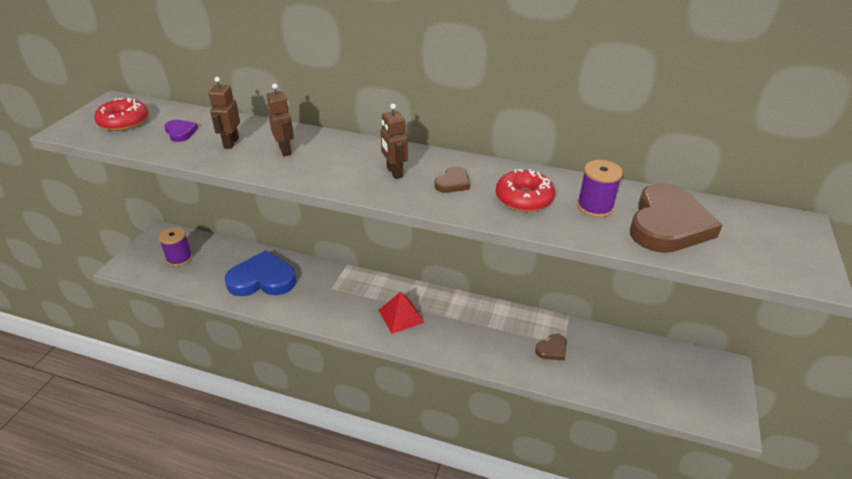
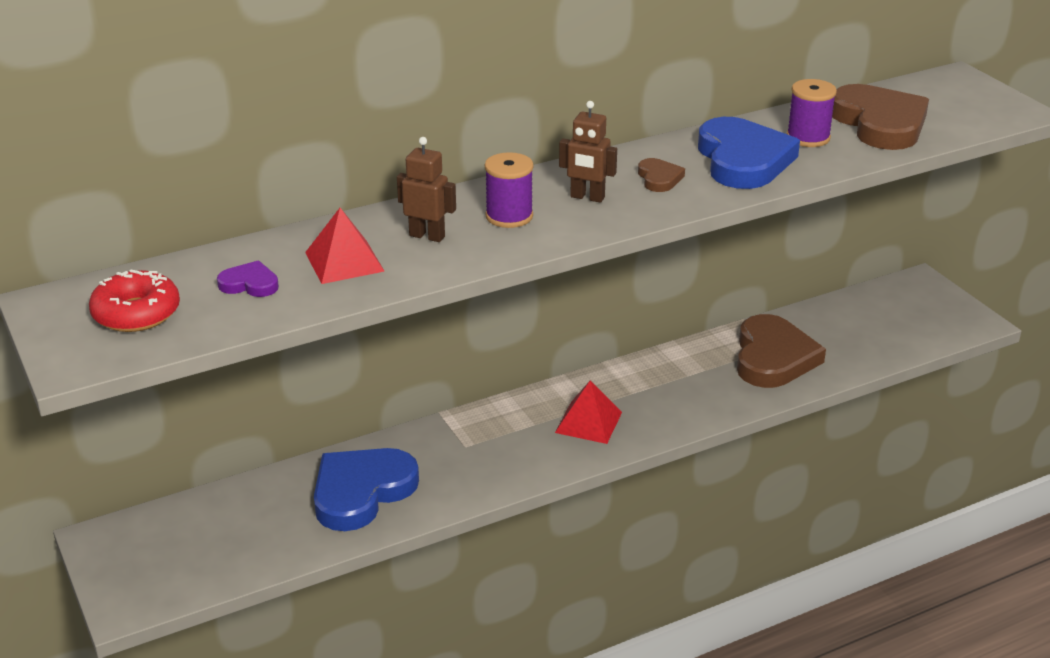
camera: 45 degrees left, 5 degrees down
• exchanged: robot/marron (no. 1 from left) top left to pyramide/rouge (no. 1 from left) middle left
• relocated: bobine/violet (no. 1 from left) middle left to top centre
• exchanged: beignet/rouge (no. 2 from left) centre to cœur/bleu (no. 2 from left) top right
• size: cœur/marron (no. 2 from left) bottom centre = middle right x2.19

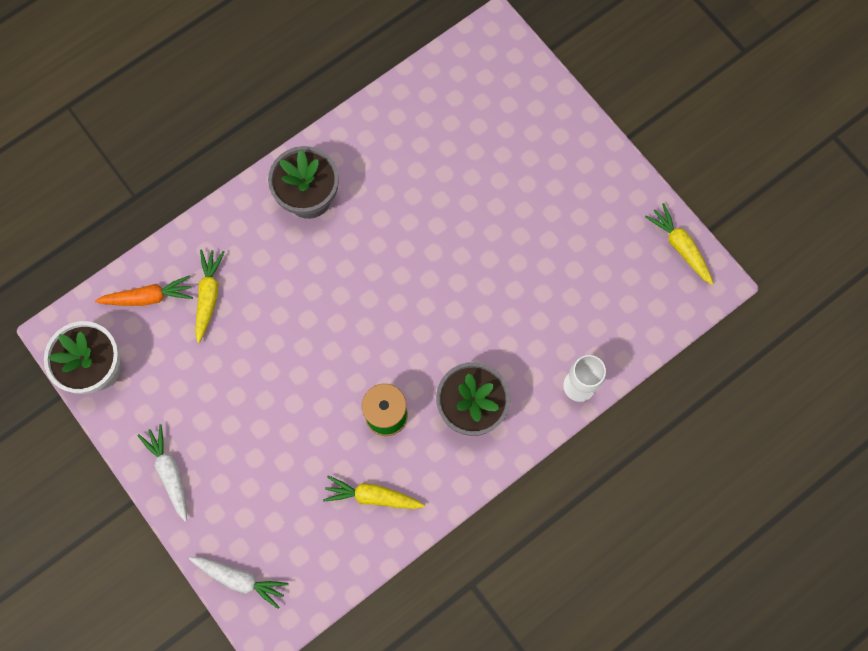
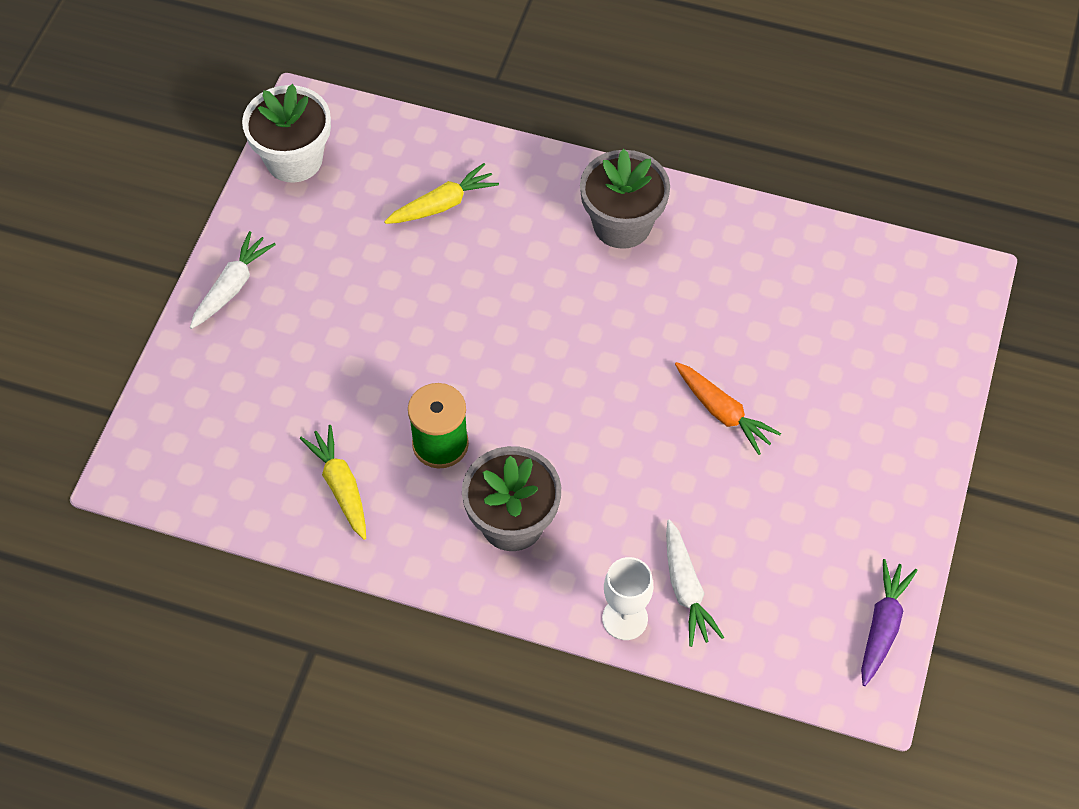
camera: 55 degrees right, 15 degrees down
• relocated: carotte/blanc (no. 2 from left) bottom left to bottom centre
• relocated: carotte/orange middle left to middle right
• colour: carotte/jaune (no. 3 from left) middle right to carotte/violet bottom right

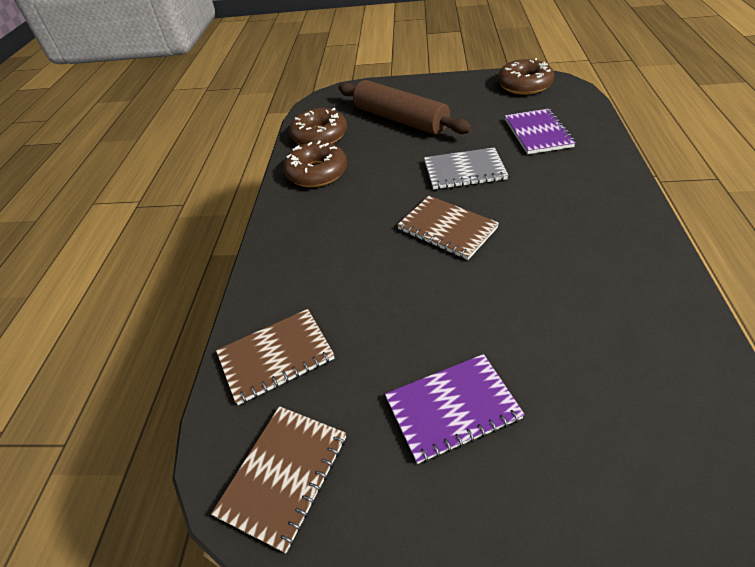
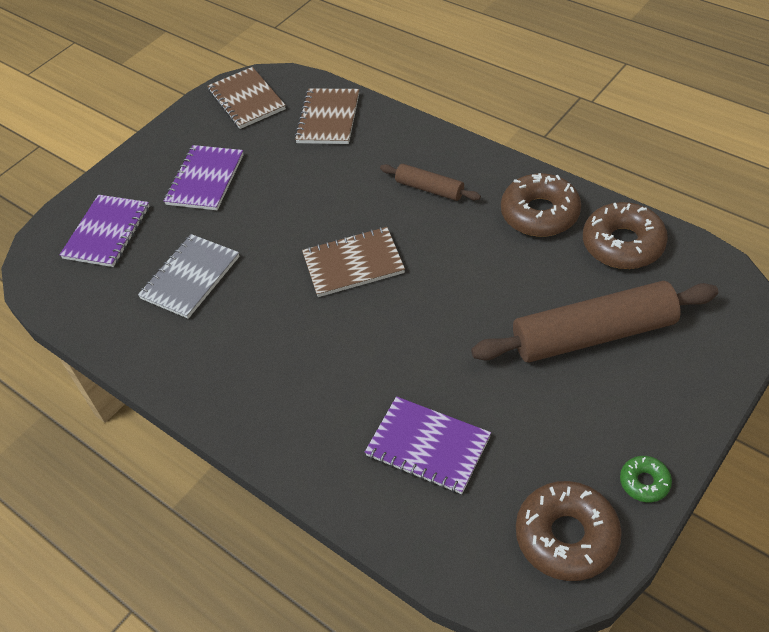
camera: 125 degrees right, 5 degrees up
• appeared: carnet/violet (no. 1 from left) middle left
• relocated: carnet/gris top centre to middle left
• appeared: rouleau à pâtisserie/marron (no. 1 from left) top centre
• appeared: beignet/vert bottom right

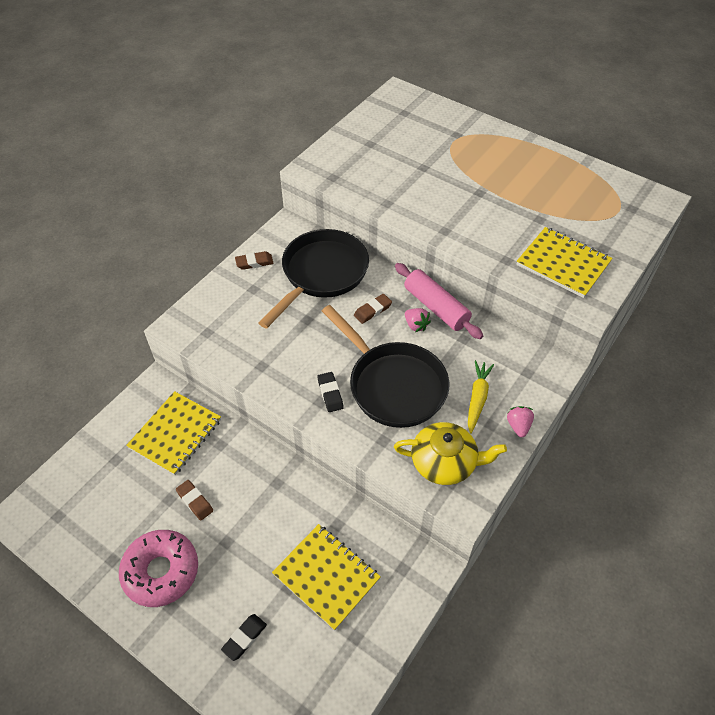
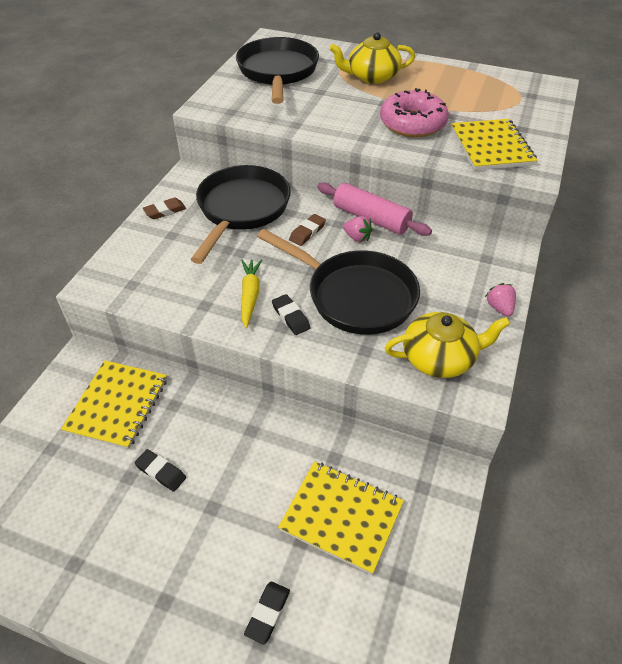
camera: 15 degrees left, 5 degrees down
• colour: gomme/marron (no. 1 from left) bottom left to gomme/noir (no. 1 from left) bottom left
• appeared: poêle/noir (no. 2 from left) top centre
• relocated: carotte/jaune middle right to centre
• appeared: théière/jaune (no. 1 from left) top centre
• relocated: beignet/rose bottom left to top centre
• spun: carnet/jaune (no. 3 from left) middle right = top right 60 degrees clockwise

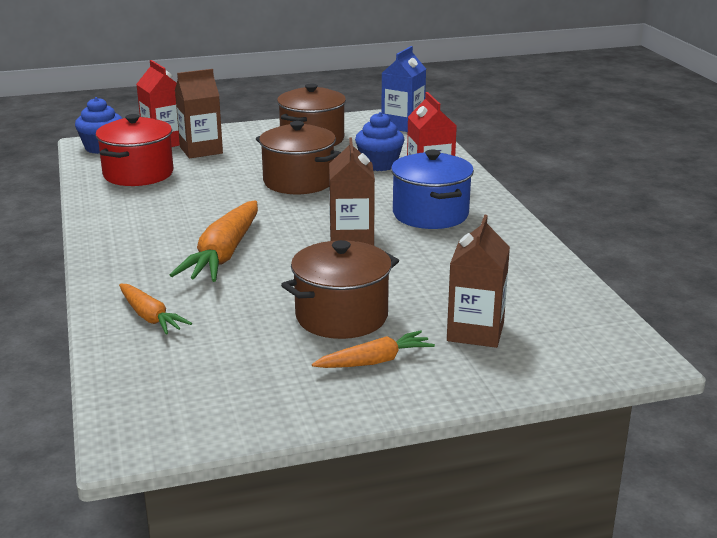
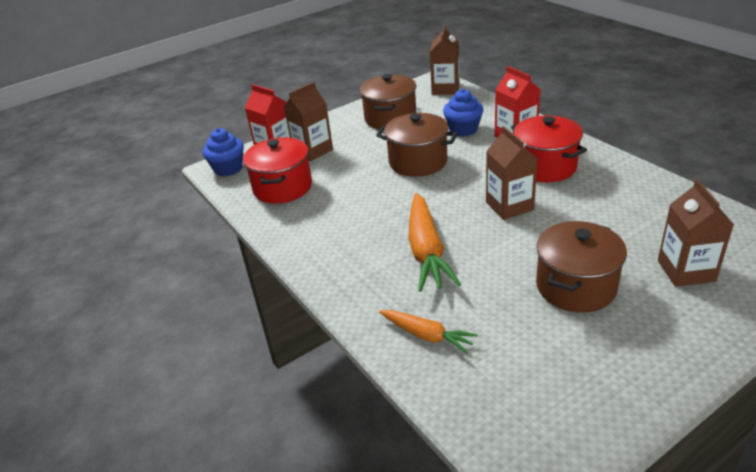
camera: 15 degrees left, 10 degrees up
• colour: brique de lait/bleu top centre to brique de lait/marron (no. 2 from left) top centre
• colour: marmite/bleu centre to marmite/rouge (no. 2 from left) top right
• missing: carotte/orange (no. 3 from left) centre

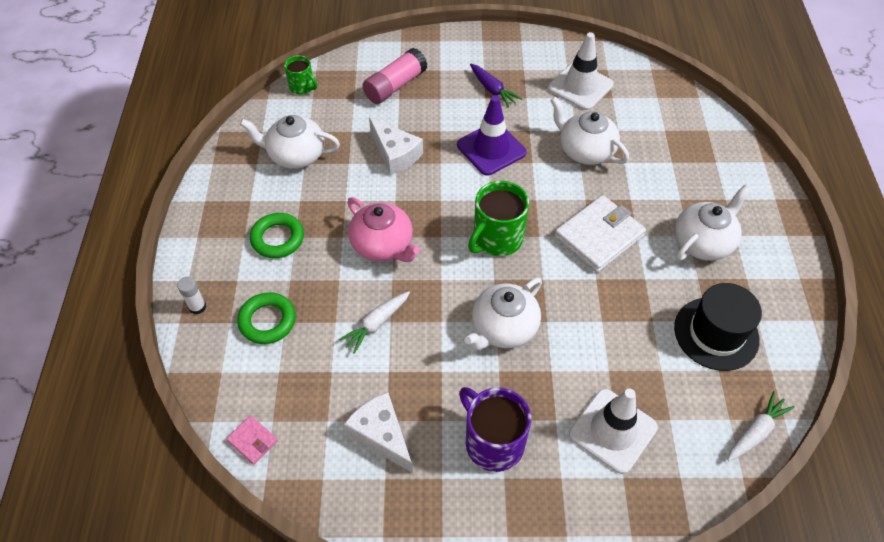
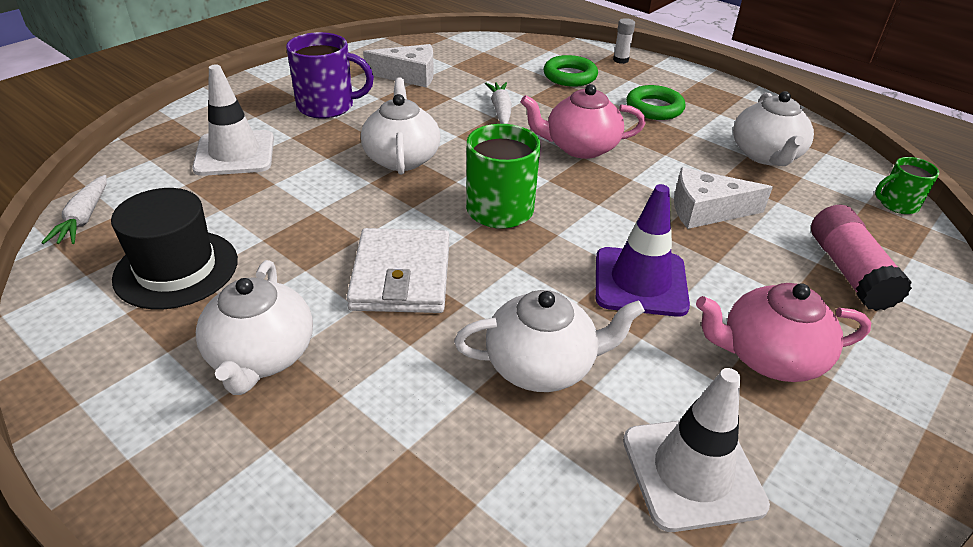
camera: 130 degrees right, 15 degrees down
• exchanged: carotte/violet top centre to théière/rose (no. 2 from left) middle right
• spun: théière/blanc (no. 1 from left in the first image) top left = top right 135 degrees clockwise
• missing: portefeuille/rose bottom left

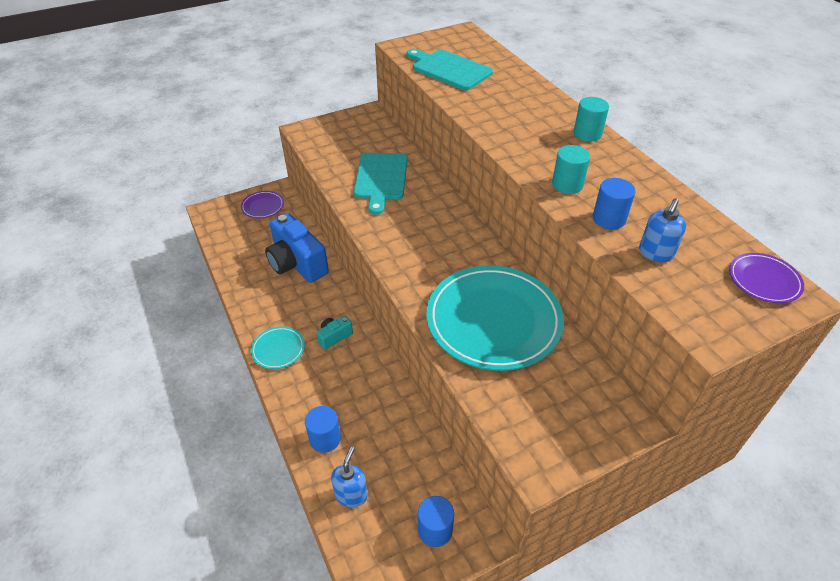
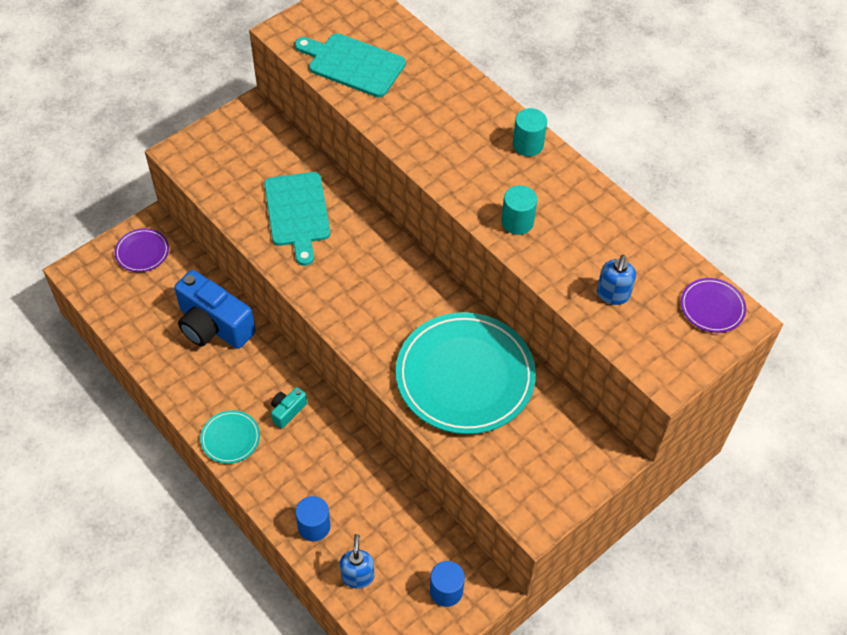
camera: 15 degrees left, 10 degrees up
• missing: cylindre/bleu (no. 3 from left) middle right

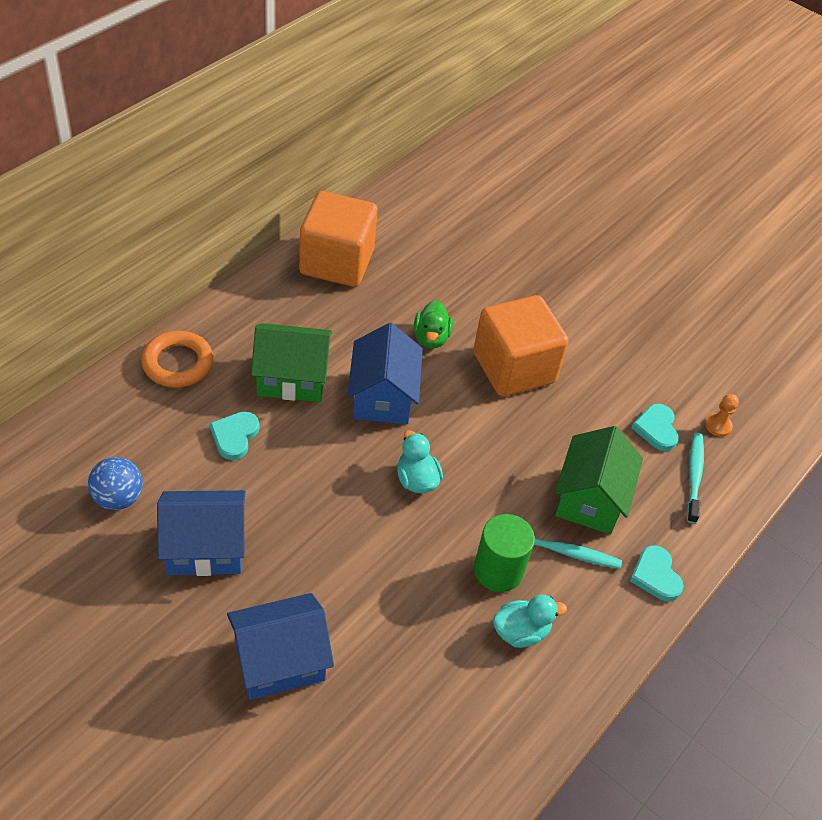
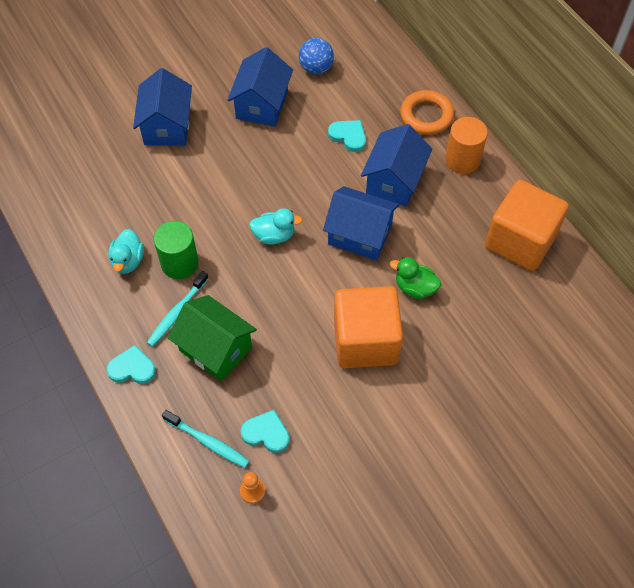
camera: 115 degrees right, 10 degrees up
• colour: maison/vert (no. 1 from left) centre to maison/bleu (no. 4 from left) top centre
• appeared: cylindre/orange top right

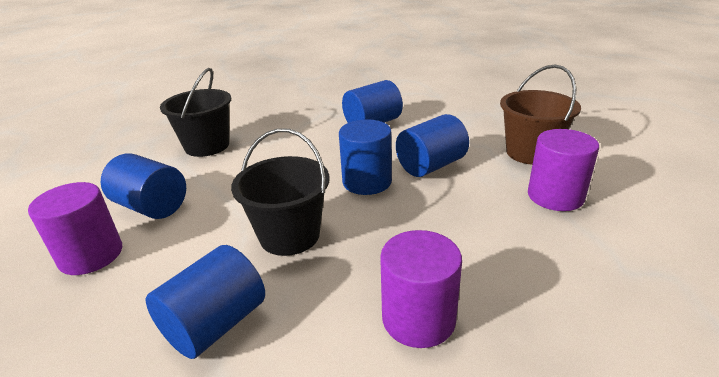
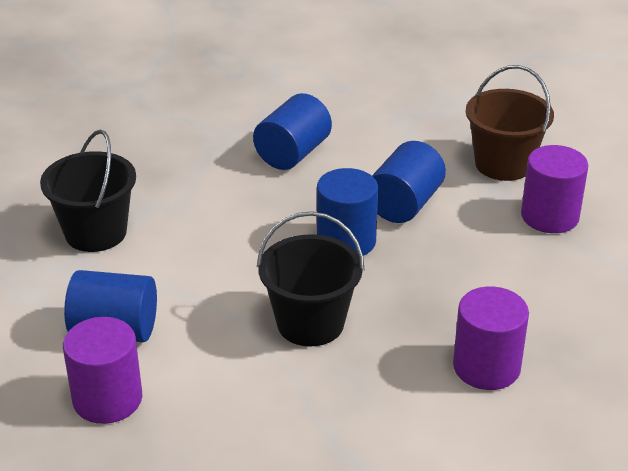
camera: 25 degrees left, 5 degrees up
• missing: cylindre/bleu (no. 2 from left) bottom left

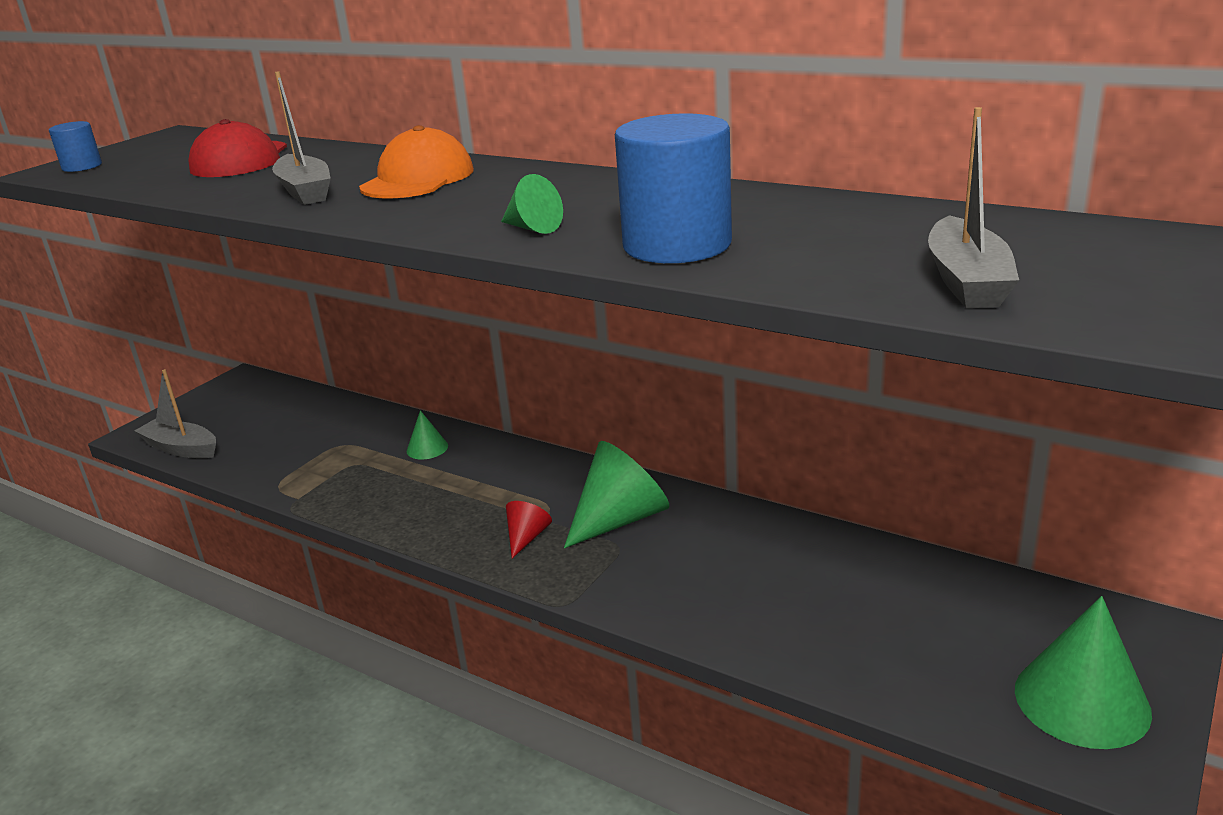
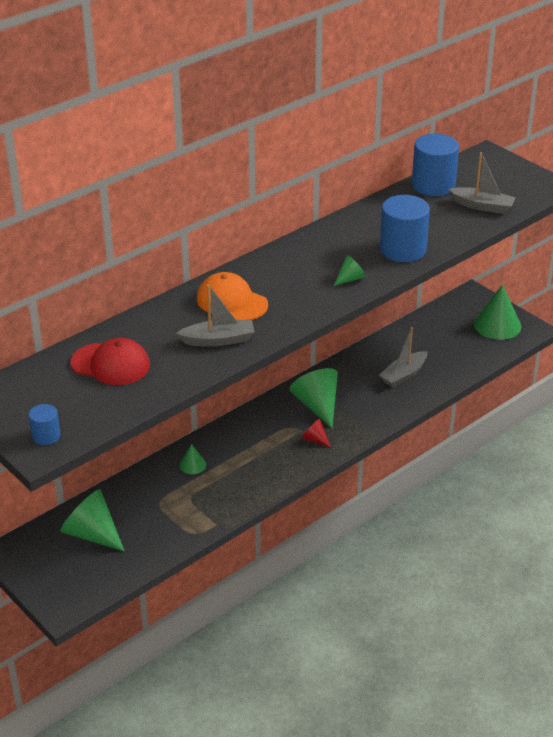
camera: 75 degrees left, 10 degrees up
• appeared: cône/vert (no. 1 from left) bottom left
• relocated: bateau/gris (no. 1 from left in the first image) middle left to bateau/gris (no. 2 from left) middle right
• appeared: cylindre/bleu (no. 3 from left) top right

